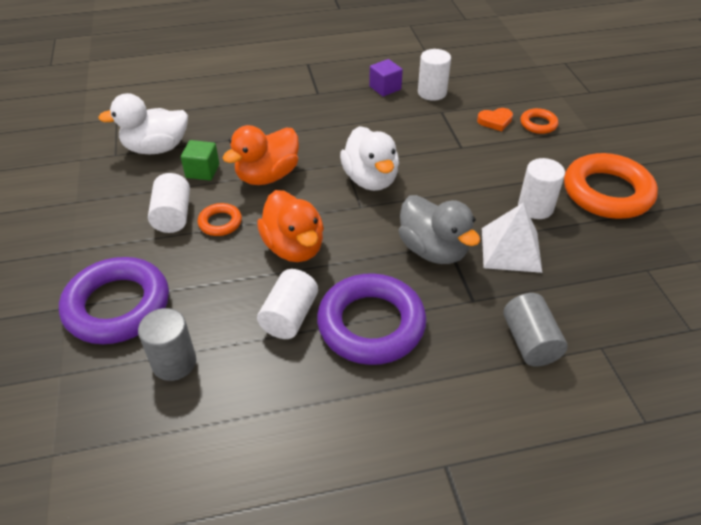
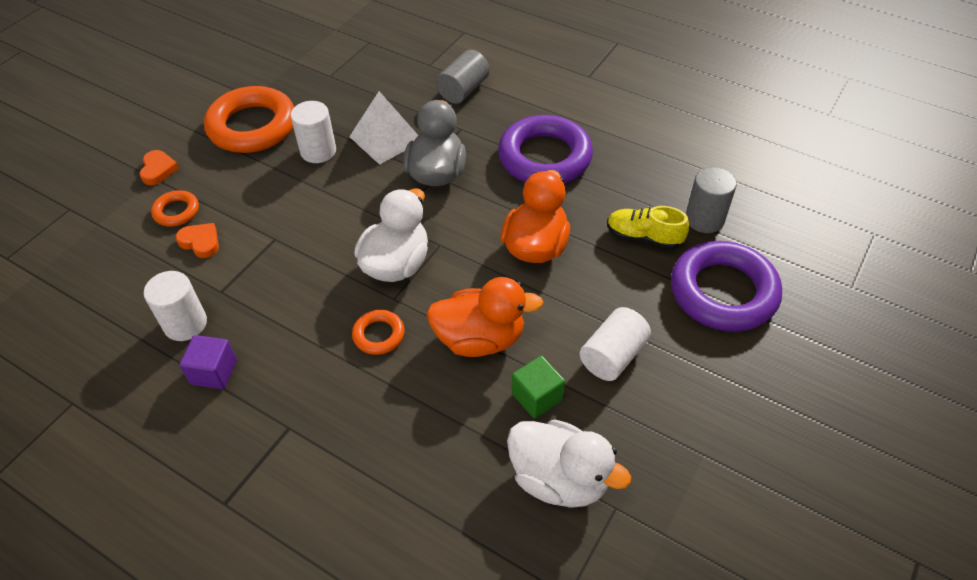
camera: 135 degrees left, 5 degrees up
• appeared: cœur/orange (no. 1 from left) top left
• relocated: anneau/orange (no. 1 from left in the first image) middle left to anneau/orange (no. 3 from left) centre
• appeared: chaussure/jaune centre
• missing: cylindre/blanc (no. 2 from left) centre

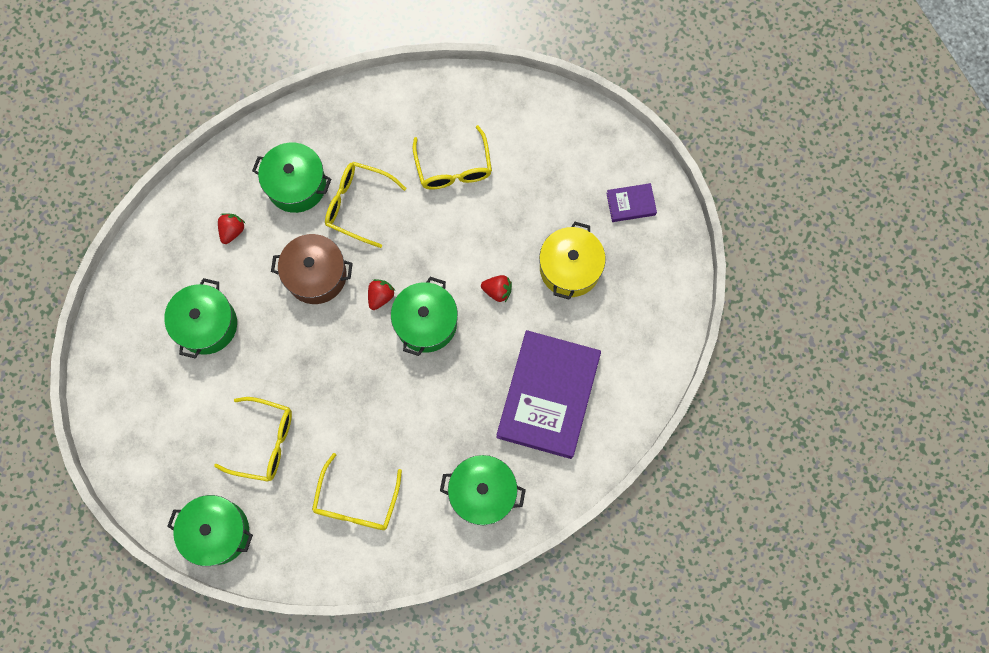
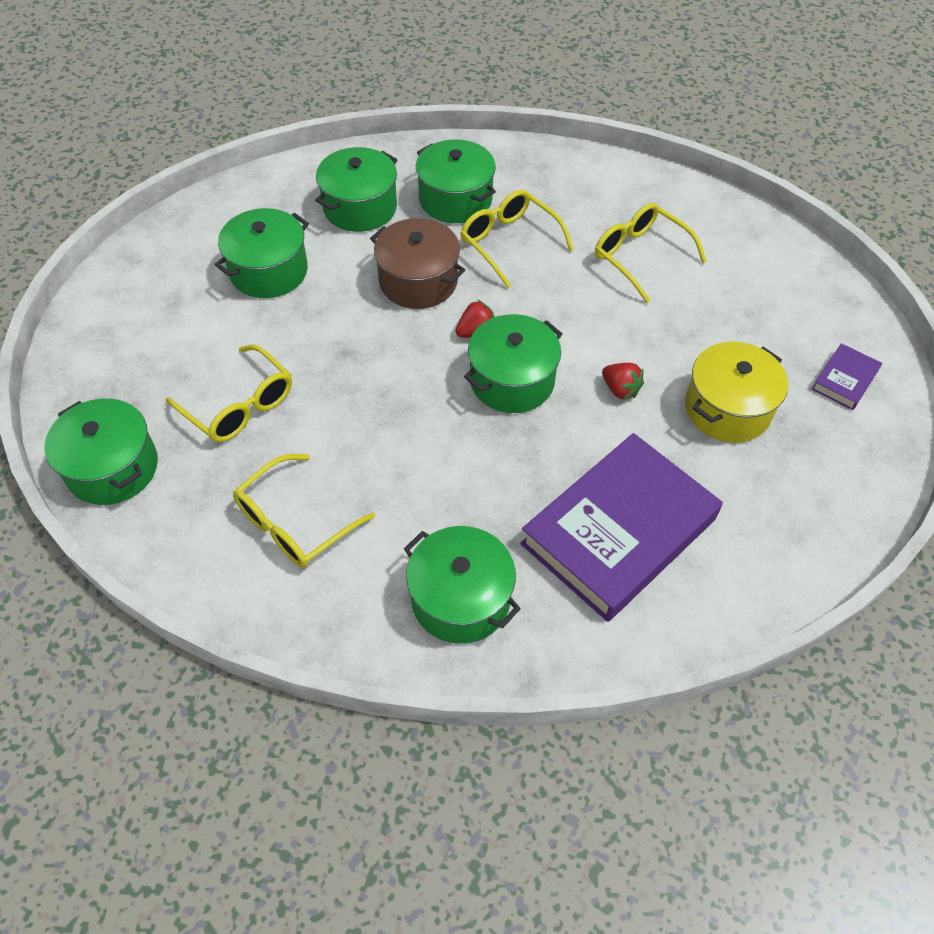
camera: 30 degrees right, 20 degrees down
• exchanged: fraise/rouge (no. 1 from left) middle left to marmite/vert (no. 3 from left) top centre
• spun: lunettes/jaune (no. 4 from left) top centre = top right 120 degrees clockwise
• spun: livre/violet (no. 2 from left) top centre = middle right 75 degrees counterclockwise

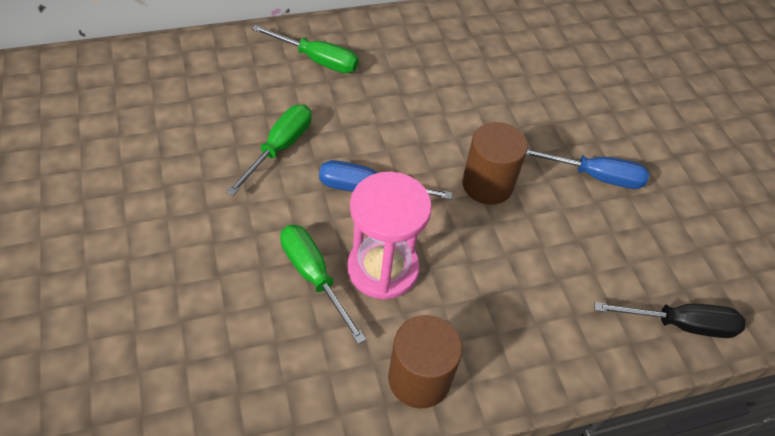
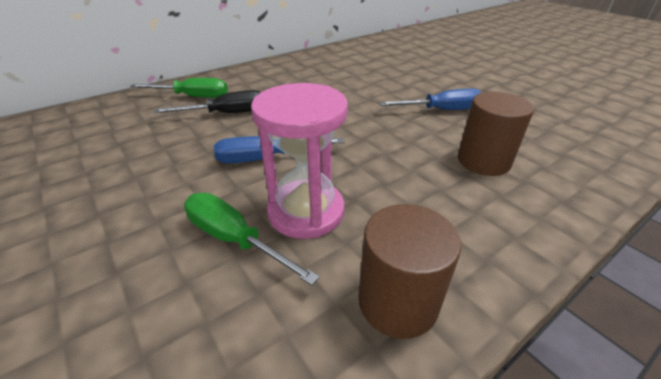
camera: 15 degrees left, 15 degrees down
• relocated: tournevis/noir bottom right to top left
• relocated: cylindre/marron (no. 2 from left) centre to middle right
• missing: tournevis/vert (no. 1 from left) centre

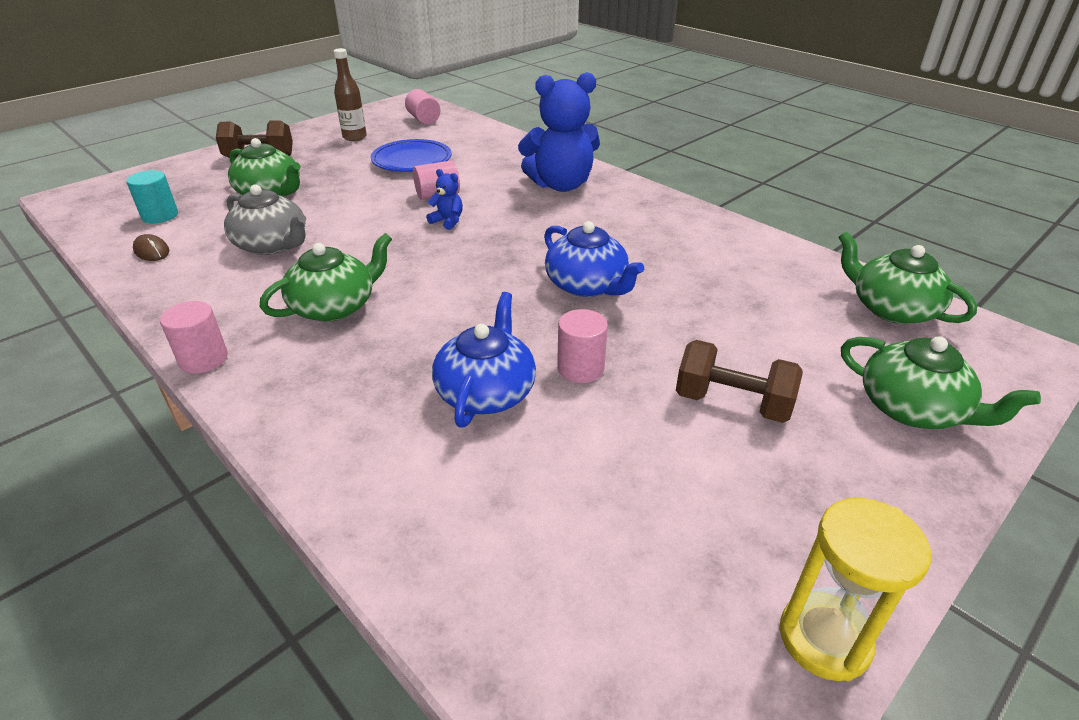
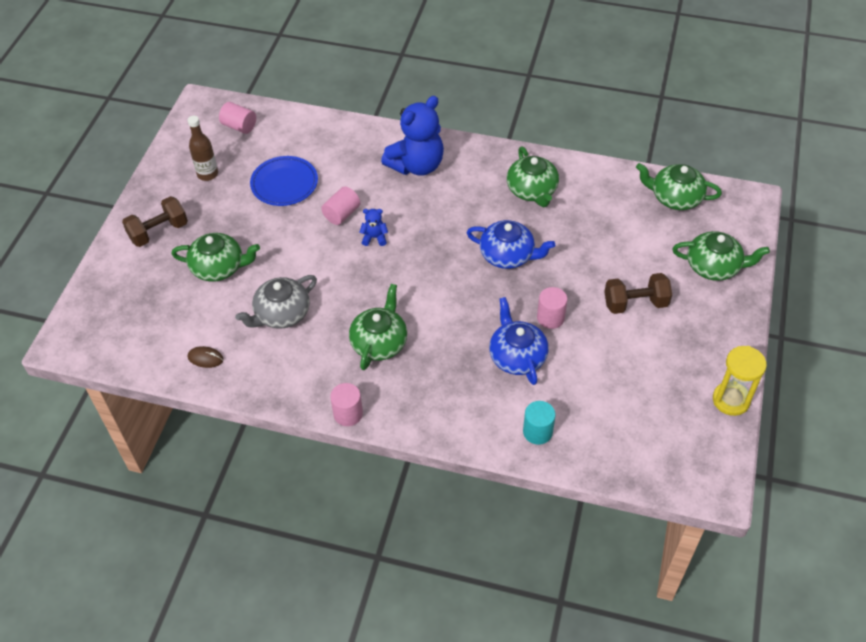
camera: 30 degrees left, 15 degrees up
• spun: théière/gris top left = middle left 135 degrees clockwise
• appeared: théière/vert (no. 3 from left) top centre
• relocated: cylindre/turquoise top left to centre

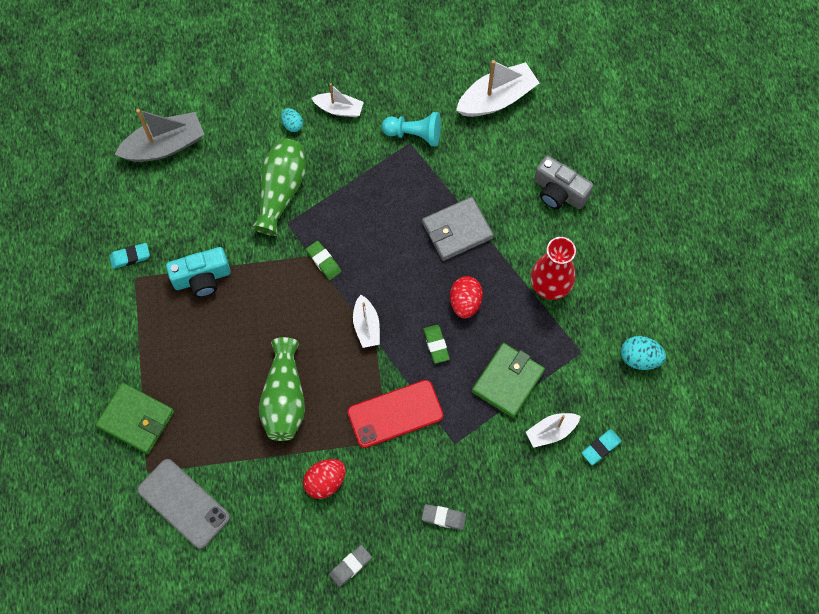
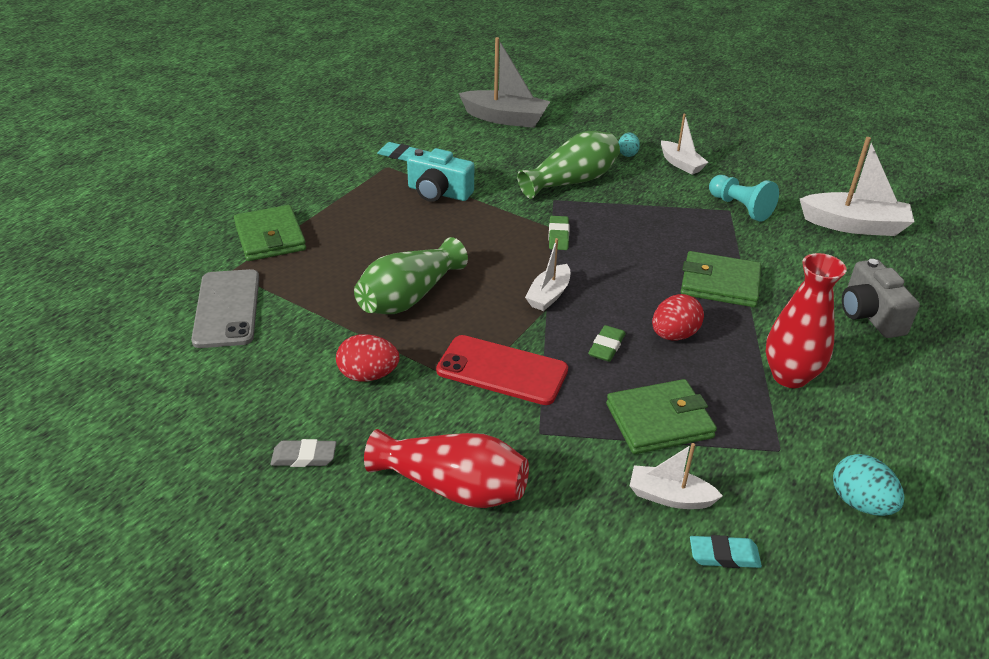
camera: 40 degrees right, 30 degrees down
• exchanged: gomme/gris (no. 2 from left) bottom centre to vase/rouge (no. 1 from left) bottom centre
• colour: portefeuille/gris centre to portefeuille/vert (no. 3 from left) middle right

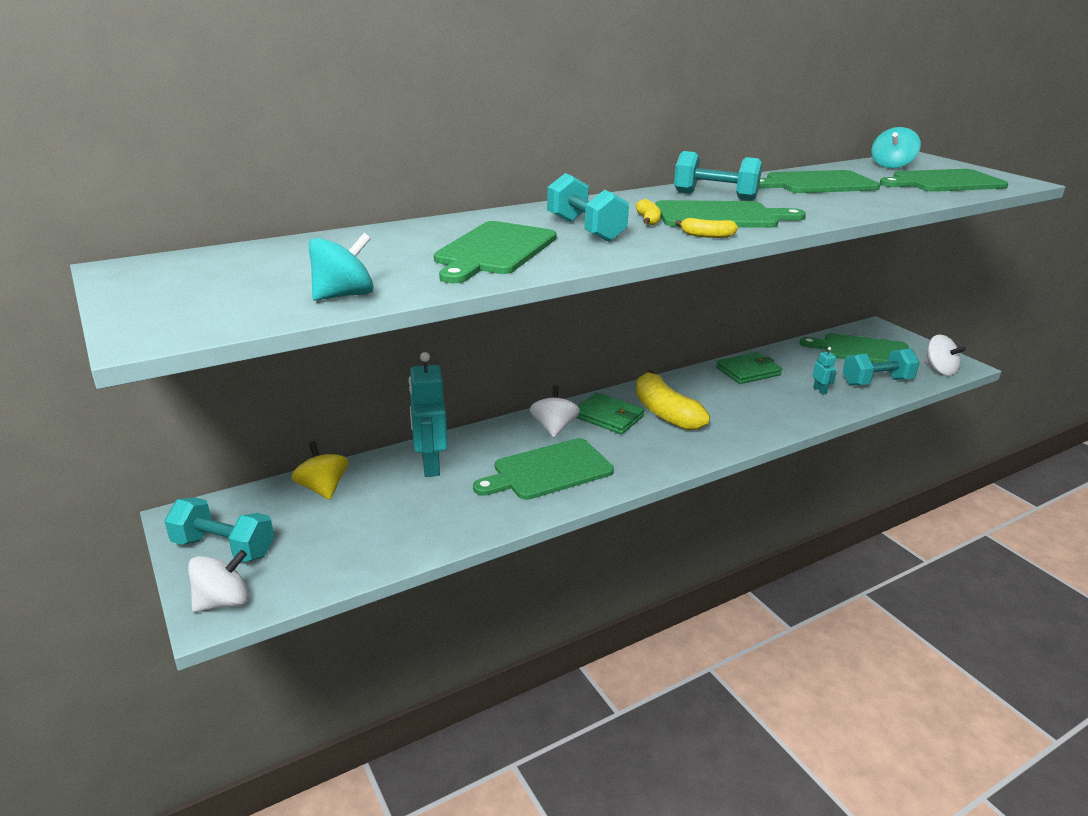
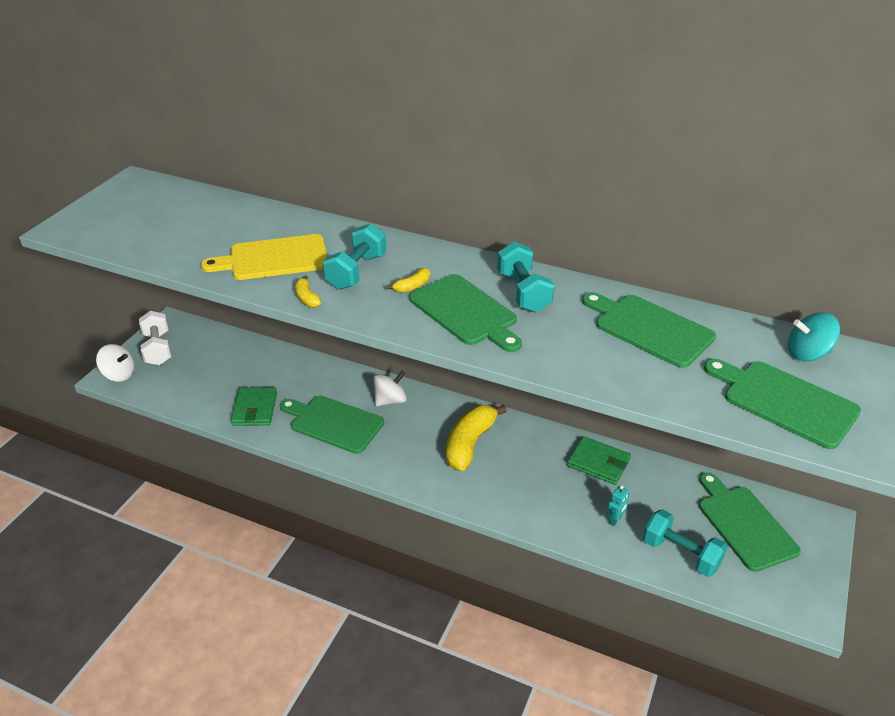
camera: 55 degrees right, 10 degrees up
• colour: haltère/turquoise (no. 1 from left) middle left to haltère/blanc middle left
• colour: planche à découper/vert (no. 1 from left) top centre to planche à découper/jaune middle left
• relocated: portefeuille/vert (no. 1 from left) centre to middle left
• relocated: banane/jaune (no. 3 from left in the first image) top centre to banane/jaune (no. 1 from left) centre
• missing: toupie/jaune middle left
• missing: toupie/turquoise (no. 1 from left) top left
• missing: robot/turquoise (no. 1 from left) centre
• missing: toupie/blanc (no. 3 from left) middle right

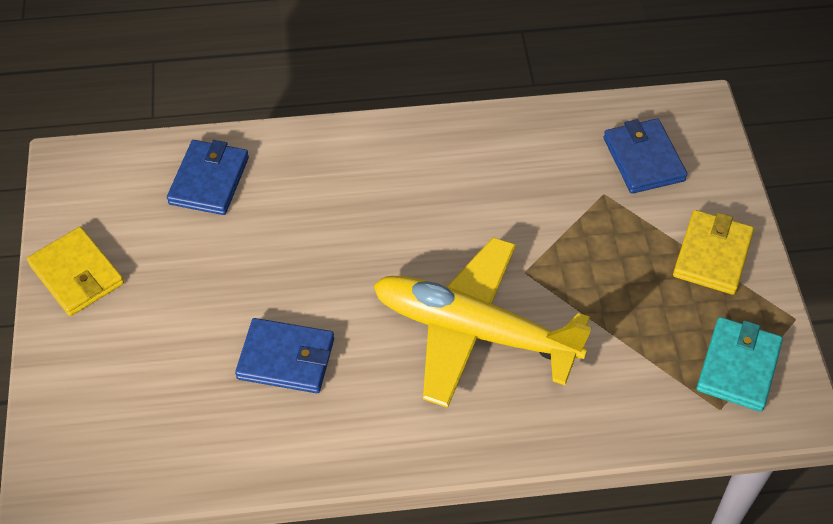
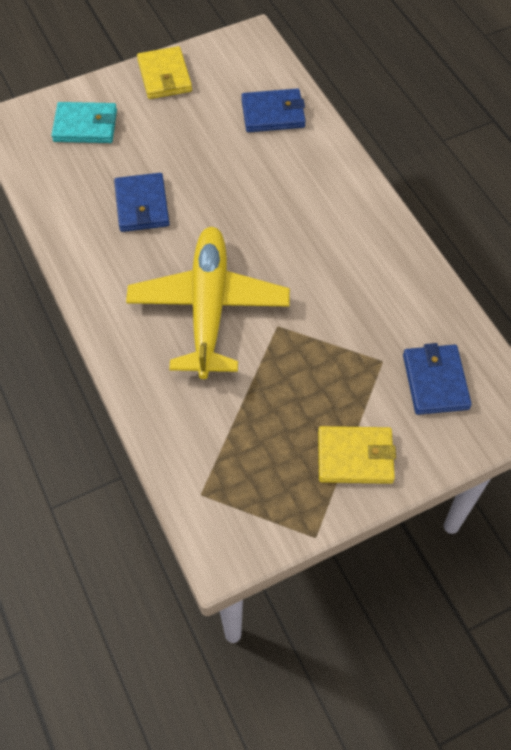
camera: 70 degrees right, 5 degrees up
• relocated: portefeuille/turquoise bottom right to top left
• spun: portefeuille/jaune (no. 1 from left) middle left = top left 45 degrees counterclockwise
• spun: portefeuille/bleu (no. 3 from left) top right = middle right 60 degrees counterclockwise

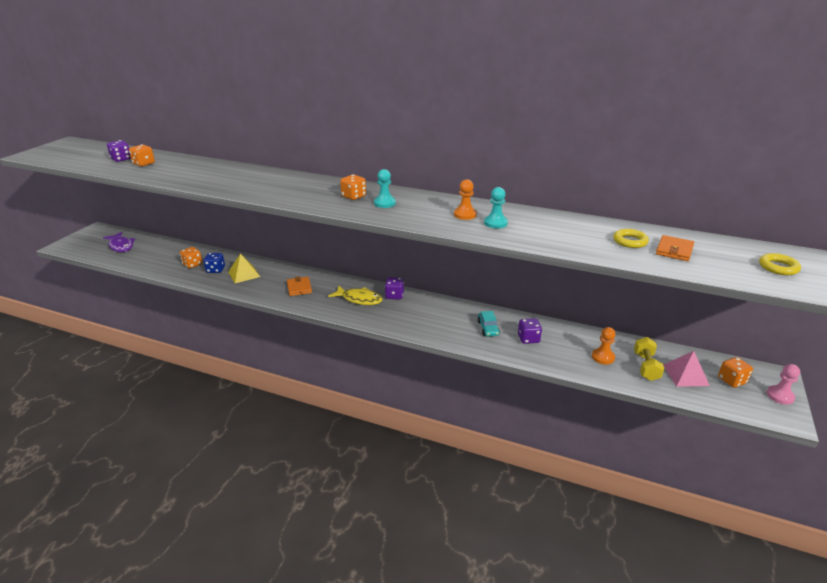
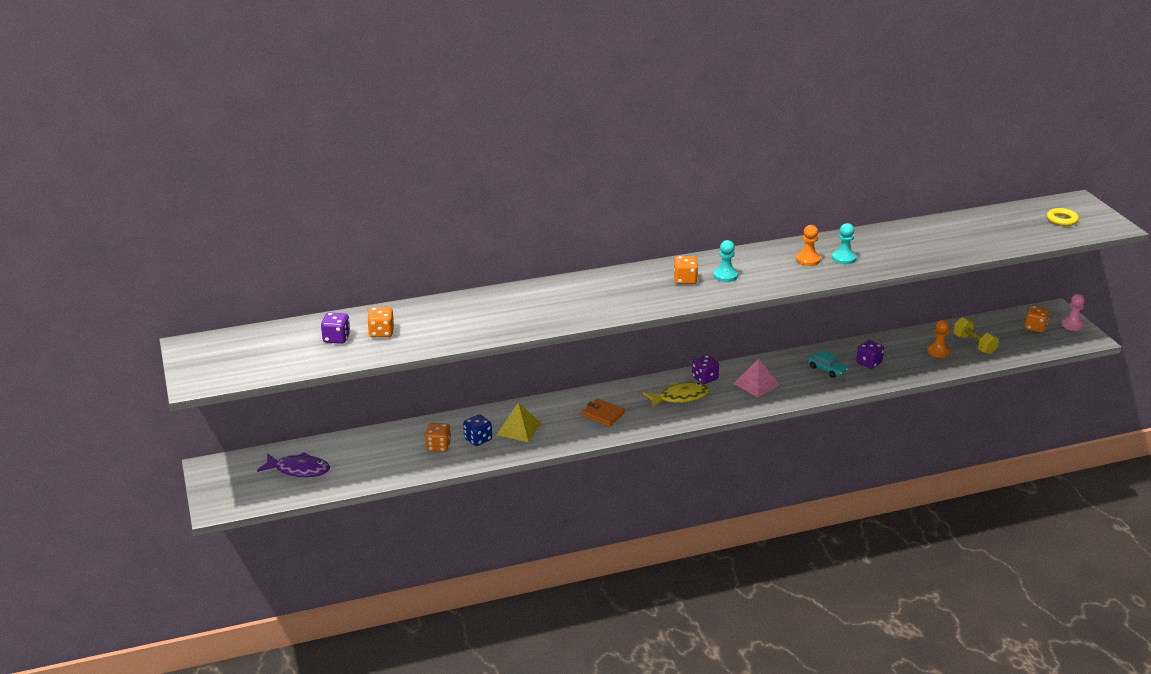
camera: 40 degrees left, 0 degrees up
• relocated: pyramide/rose middle right to centre
• missing: anneau/jaune (no. 1 from left) middle right
• missing: portefeuille/orange (no. 2 from left) middle right

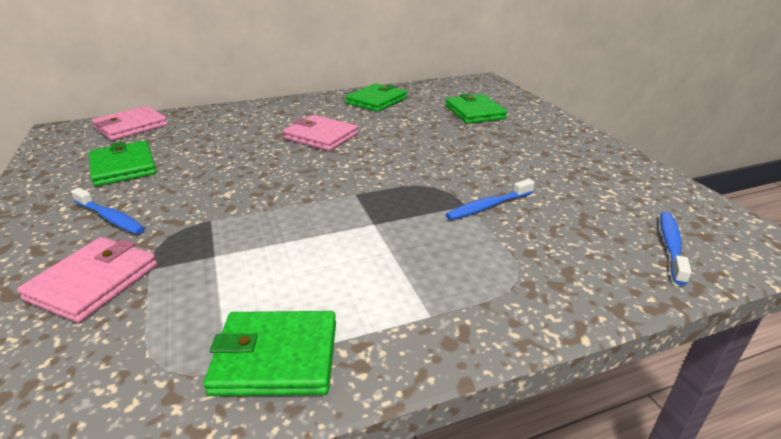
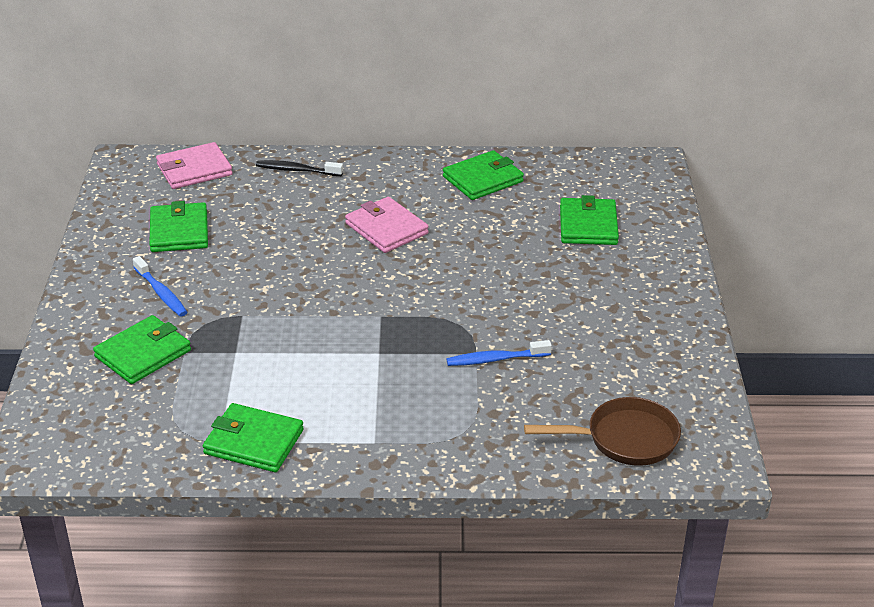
camera: 20 degrees right, 5 degrees up
• colour: portefeuille/rose (no. 1 from left) middle left to portefeuille/vert (no. 1 from left) middle left
• appeared: brosse à dents/noir top centre
• exchanged: brosse à dents/bleu (no. 3 from left) middle right to poêle/marron bottom right

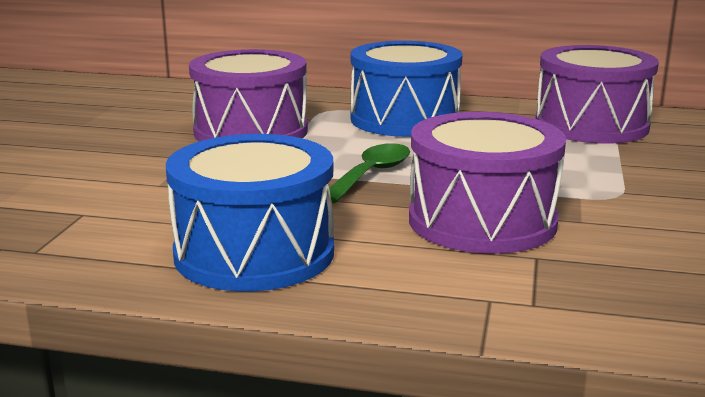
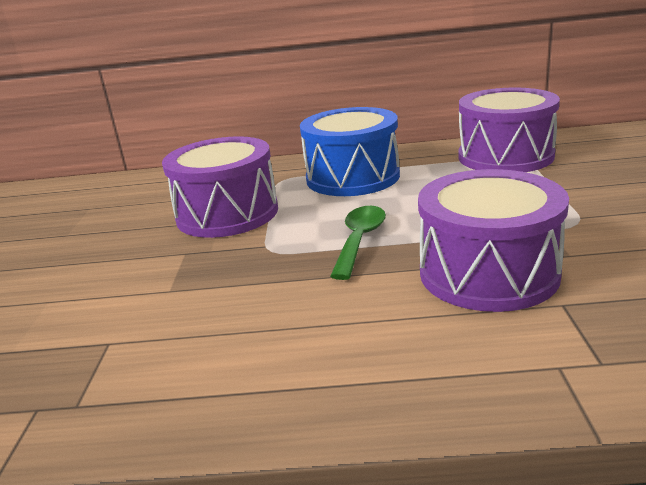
camera: 10 degrees left, 5 degrees up
• missing: tambour/bleu (no. 1 from left) centre

